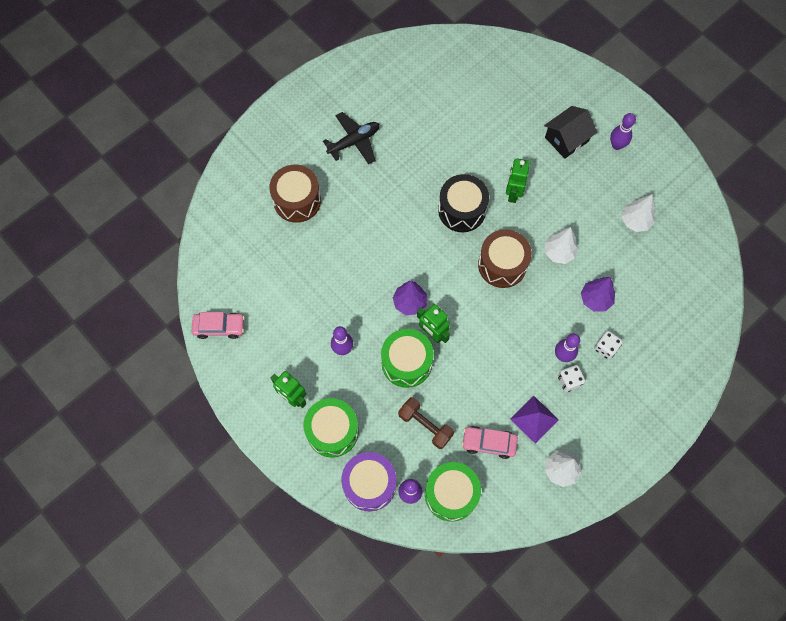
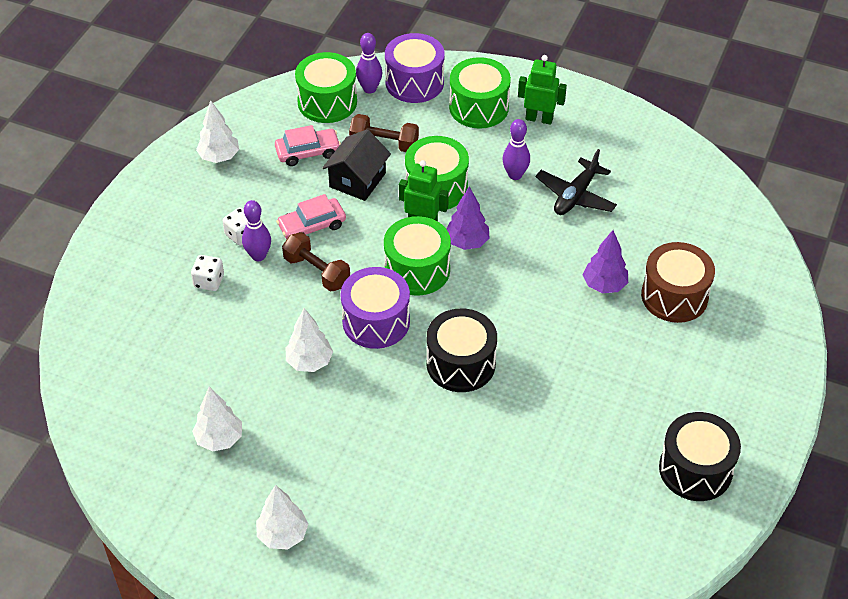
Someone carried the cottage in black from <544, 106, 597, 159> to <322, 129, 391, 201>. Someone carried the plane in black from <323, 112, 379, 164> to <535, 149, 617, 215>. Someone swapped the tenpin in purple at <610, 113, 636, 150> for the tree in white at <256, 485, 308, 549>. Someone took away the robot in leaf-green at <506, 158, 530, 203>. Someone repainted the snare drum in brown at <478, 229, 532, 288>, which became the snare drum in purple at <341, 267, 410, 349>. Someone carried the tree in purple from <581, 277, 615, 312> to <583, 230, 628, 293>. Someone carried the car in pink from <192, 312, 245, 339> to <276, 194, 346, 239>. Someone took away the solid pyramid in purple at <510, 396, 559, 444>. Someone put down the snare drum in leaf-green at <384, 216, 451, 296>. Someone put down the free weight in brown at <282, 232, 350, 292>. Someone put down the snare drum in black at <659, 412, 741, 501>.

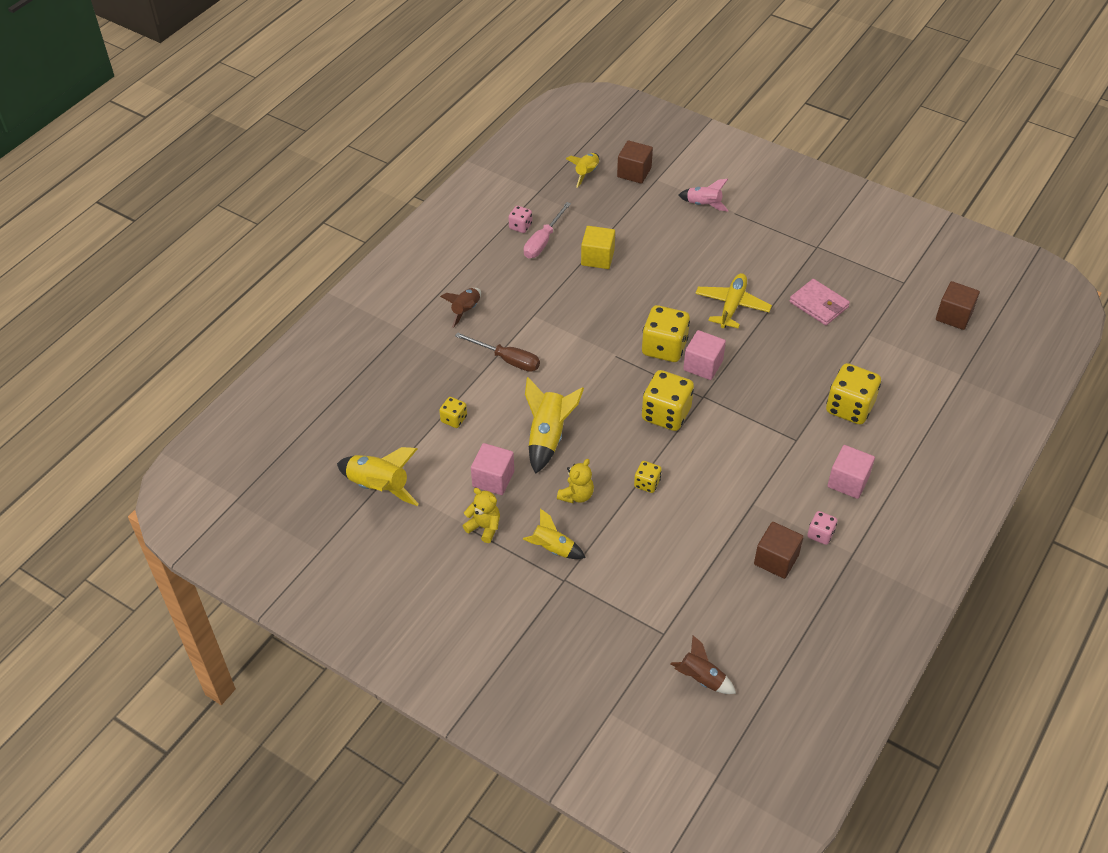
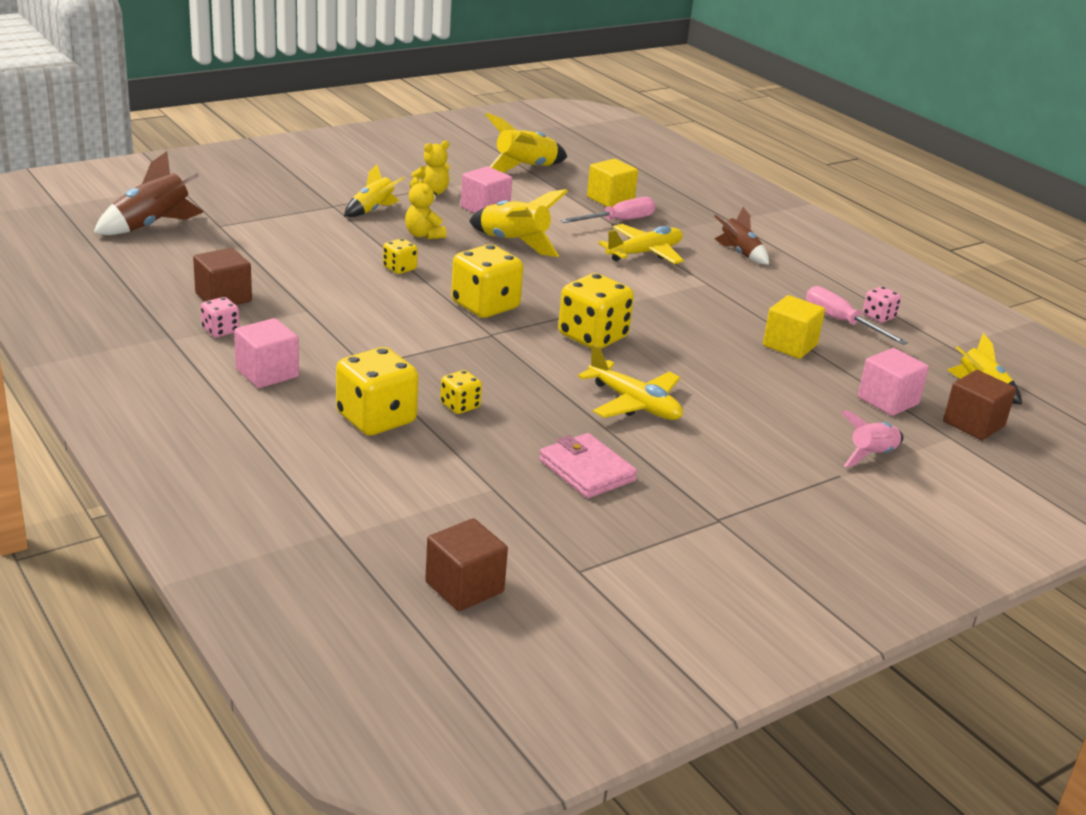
Someone rotated the wallet in pink at <790, 279, 850, 325> by 75 degrees clockwise. Someone carried the solid cube in pink from <683, 330, 726, 380> to <858, 348, 929, 416>. Someone swapped the screwdriver in brown at <455, 332, 540, 372> for the plane in bright yellow at <598, 224, 684, 264>. Someone carried the game die in bright yellow from <439, 397, 467, 428> to <440, 370, 482, 414>. Someone scaled the toy rocket in brown at <670, 635, 736, 694> by 1.54. Someone put down the solid cube in bright yellow at <587, 159, 638, 207>. Someone put down the screwdriver in pink at <560, 197, 656, 223>.

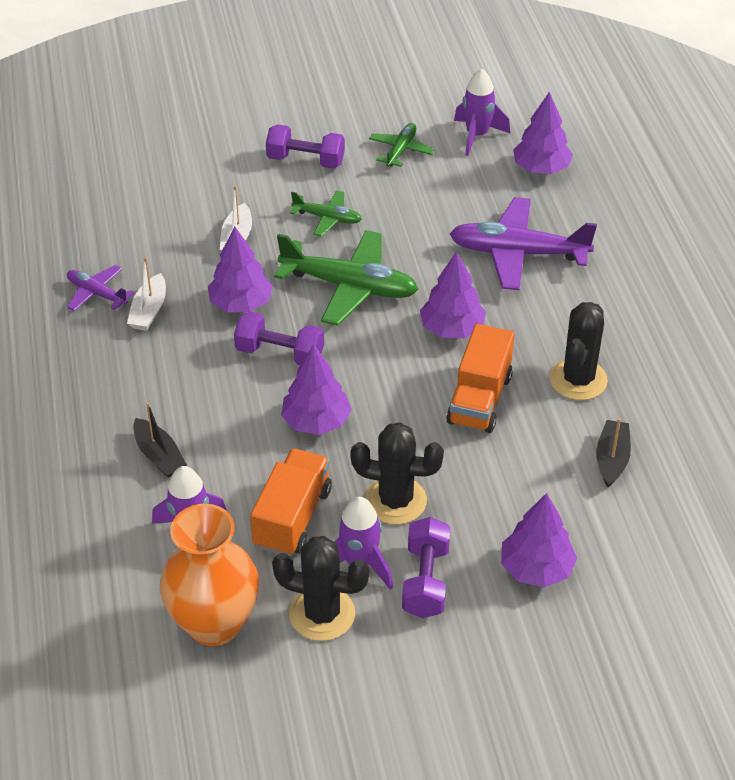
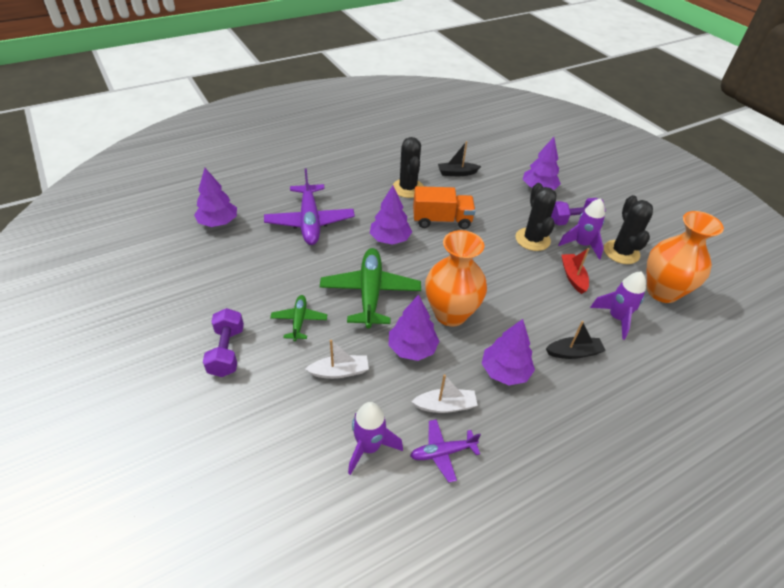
Someone carried the toy rocket in purple from <454, 68, 510, 156> to <348, 402, 403, 475>. Someone took away the plane in leaf-green at <369, 123, 435, 167>. Someone rotated the plane in purple at <67, 265, 134, 311> by 60 degrees clockwise. Someone rotated the prickly plant in black at <549, 302, 608, 400> by 75 degrees clockwise. Someone swapped the free weight in purple at <234, 311, 324, 365> for the tall vase in orange at <425, 230, 487, 327>. Someone carried the tree in purple from <281, 345, 352, 435> to <482, 319, 535, 385>. Someone rotated the sailboat in black at <133, 402, 187, 478> by 45 degrees clockwise. Someone swapped the truck in orange at <250, 448, 332, 555> for the sailboat in red at <561, 248, 589, 294>.

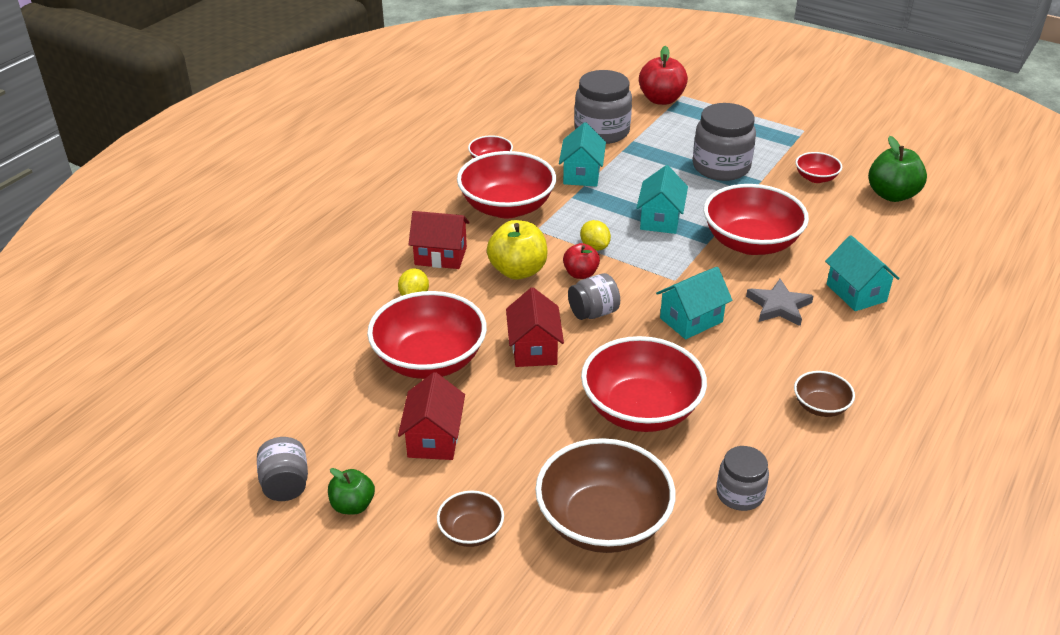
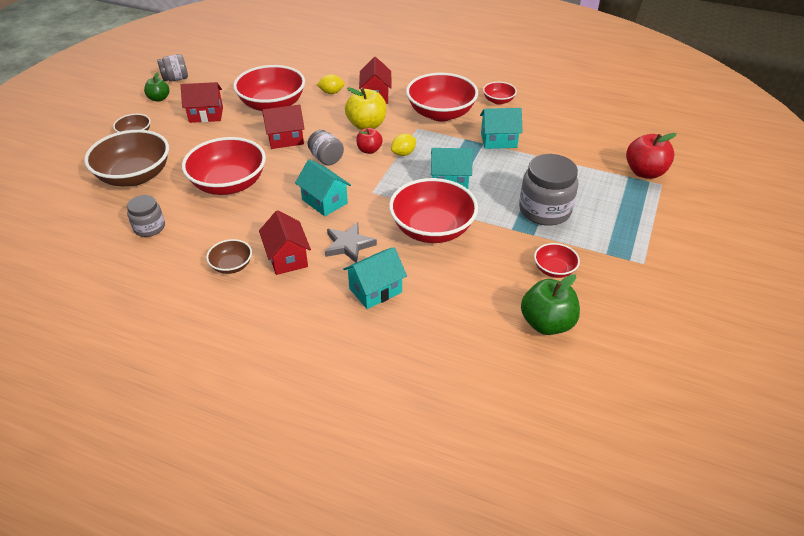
Someone took away the preserve jar in ash-grey at <574, 70, 632, 144>. Someone put down the cottage in red at <259, 210, 311, 275>.

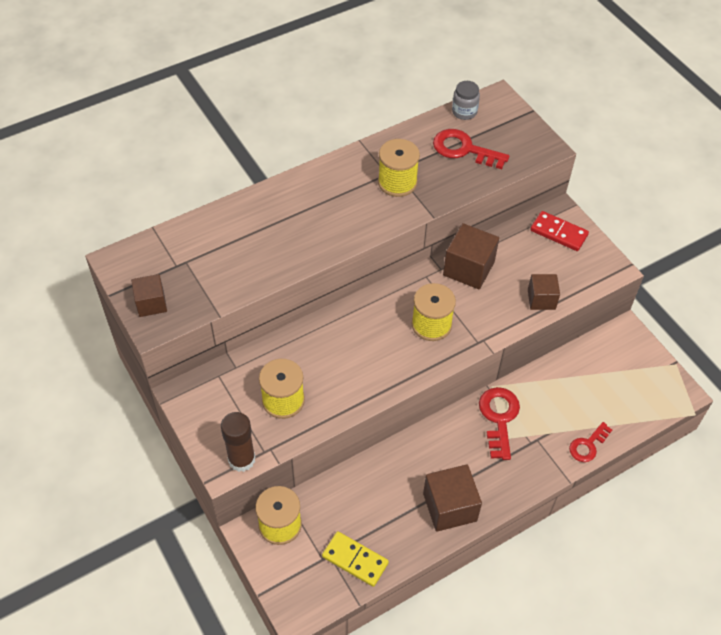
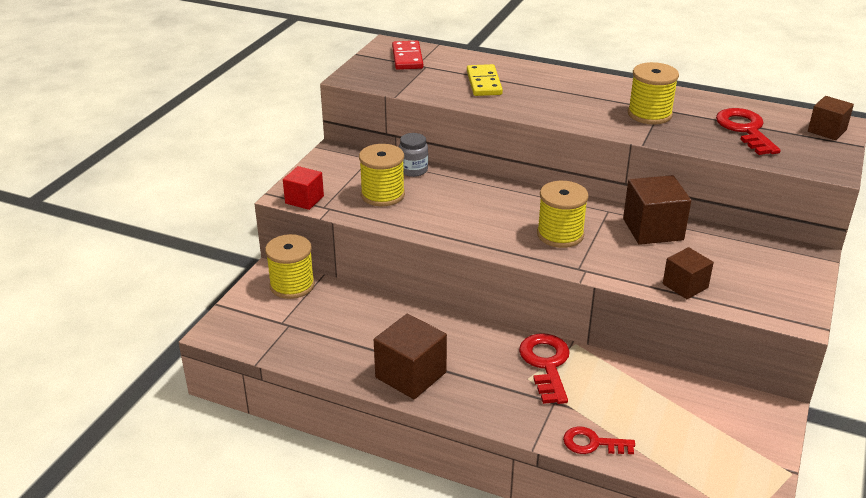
Someone carried the preserve jar in ash-grey from <452, 81, 480, 120> to <399, 133, 428, 177>. Someone carried the domino piece in red from <530, 211, 589, 251> to <392, 41, 423, 70>. Someone carried the solid cube in brown from <131, 274, 167, 317> to <808, 96, 854, 140>. Someone rotated the latchkey in red at <479, 387, 520, 460> by 60 degrees counterclockwise. Someone swapped the glue in brown at <221, 412, 255, 472> for the solid cube in red at <283, 166, 324, 210>. Someone carried the domino piece in bright yellow from <322, 531, 389, 587> to <467, 64, 503, 96>.

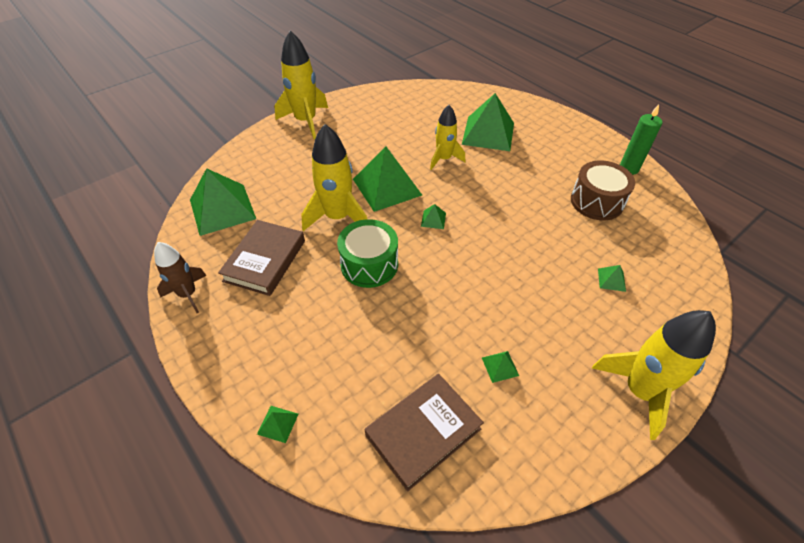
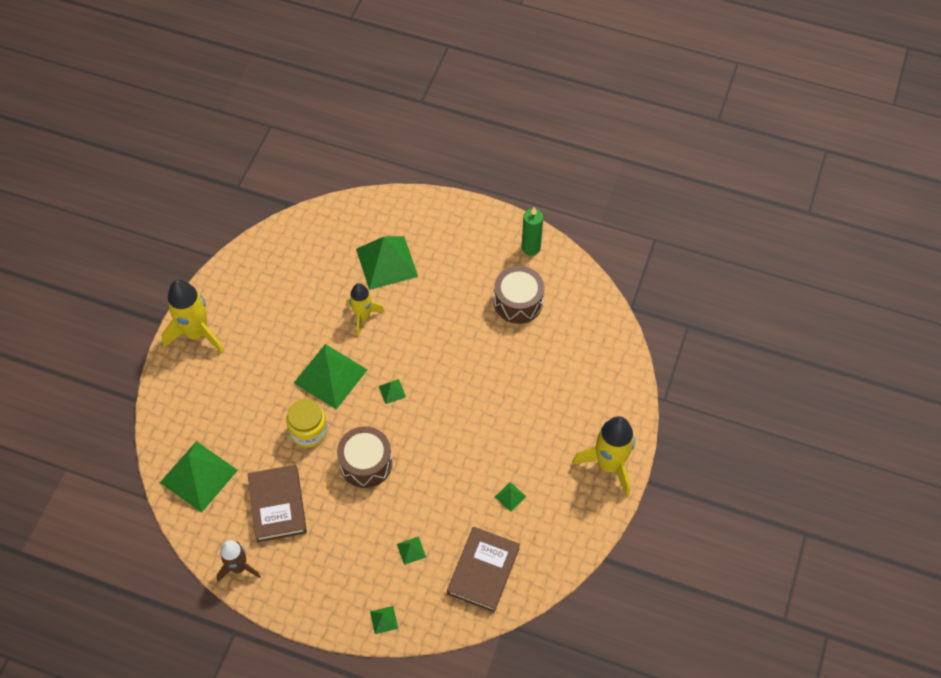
Someone swapped the toy rocket in bright yellow at <302, 124, 367, 231> for the preserve jar in bright yellow at <286, 399, 328, 448>. Someone repainted the snare drum in leaf-green at <337, 219, 398, 288>, which became the snare drum in brown at <337, 426, 392, 488>. Someone carried the solid pyramid in leaf-green from <598, 265, 626, 292> to <397, 536, 426, 565>.

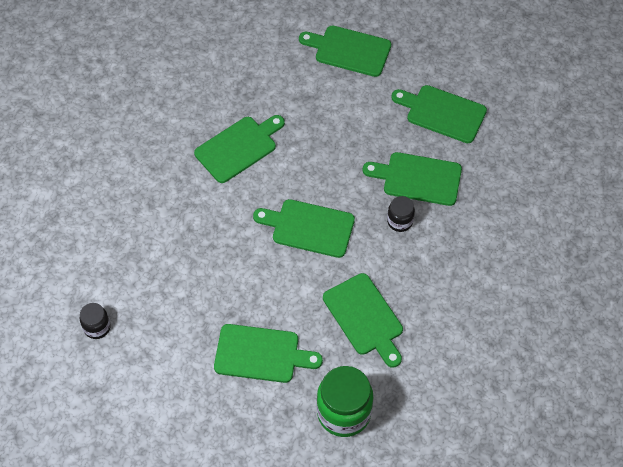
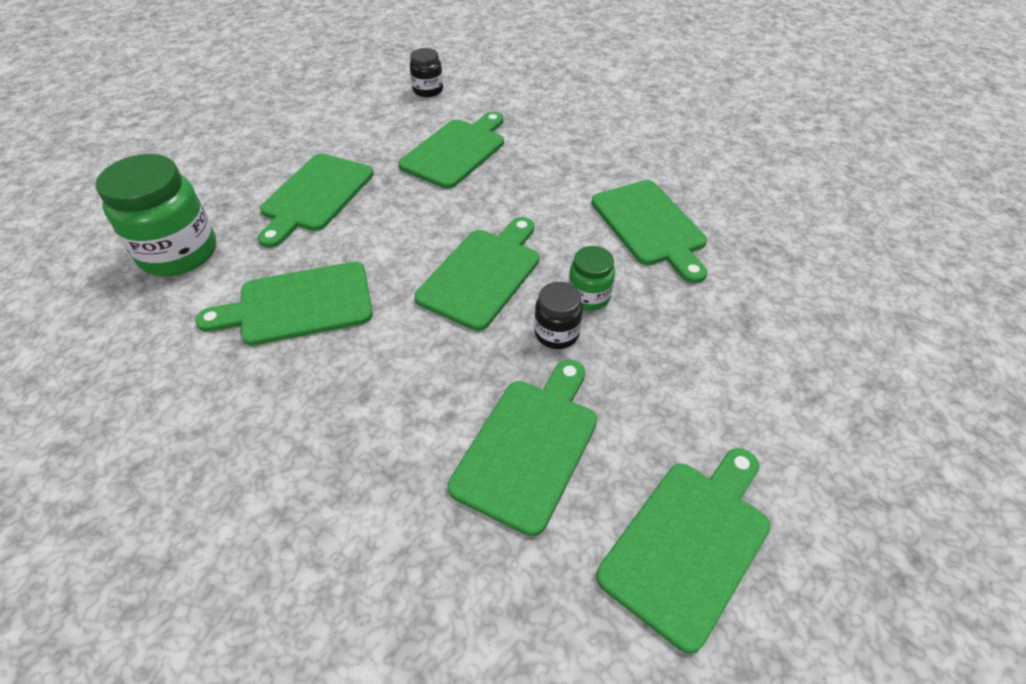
Someone carried the chopping board in leaf-green from <299, 25, 391, 77> to <398, 112, 504, 189>. Someone carried the preserve jar in black from <387, 196, 415, 232> to <534, 282, 583, 349>. Someone put down the preserve jar in leaf-green at <569, 246, 615, 311>.

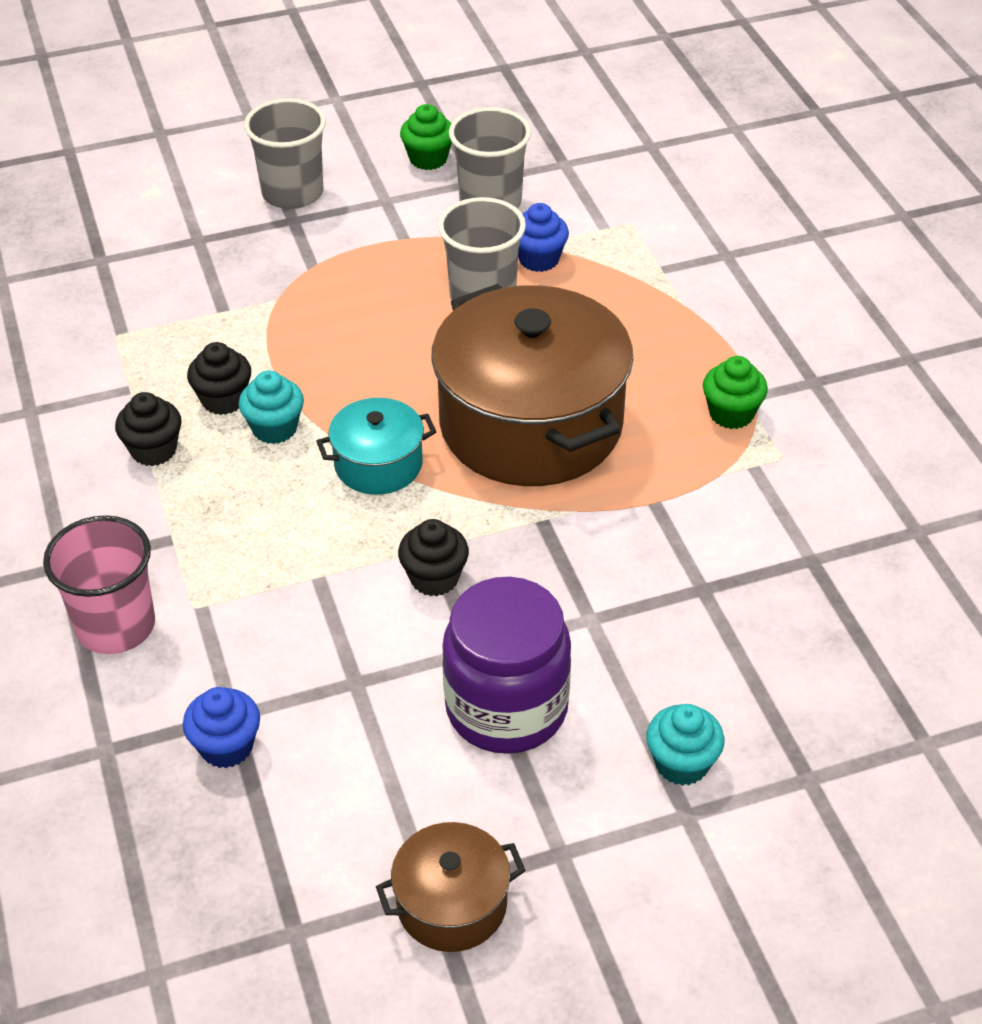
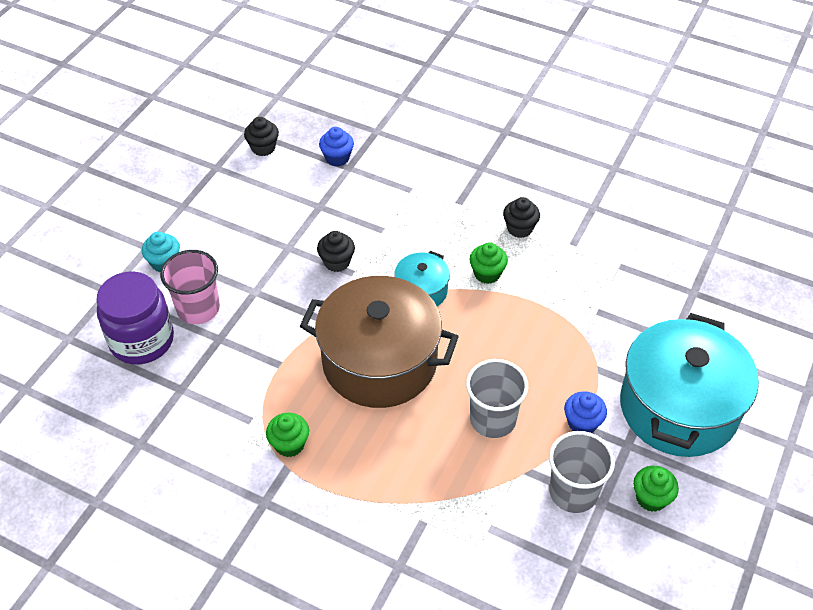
Someone swapped the beaker in ash-grey at <244, 98, 326, 209> for the cooking pot in teal at <620, 313, 759, 457>. Someone carried the cupcake in blue from <518, 203, 569, 272> to <564, 391, 607, 433>. Someone carried the cupcake in black from <187, 342, 251, 415> to <244, 117, 279, 156>. Someone repainted the cupcake in teal at <239, 370, 304, 444>, which became the cupcake in leaf-green at <469, 242, 508, 284>. Someone carried the beaker in pink from <43, 515, 155, 654> to <160, 250, 220, 324>. Someone carried the preserve jar in purple from <442, 577, 571, 754> to <96, 271, 174, 364>. Someone took away the cooking pot in brown at <376, 822, 526, 952>.

